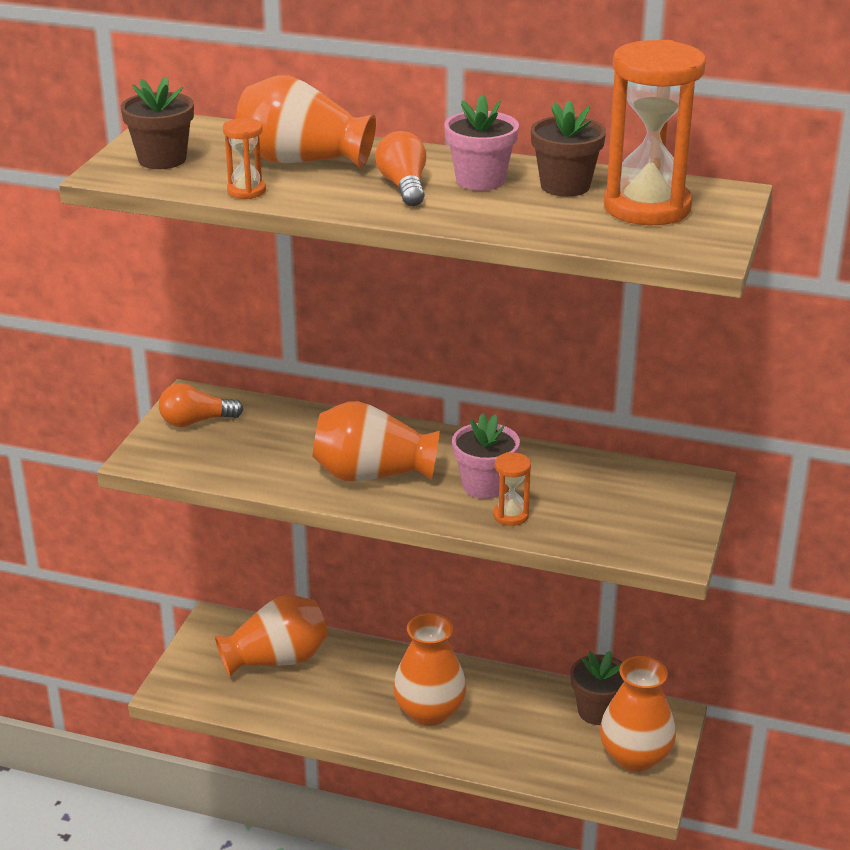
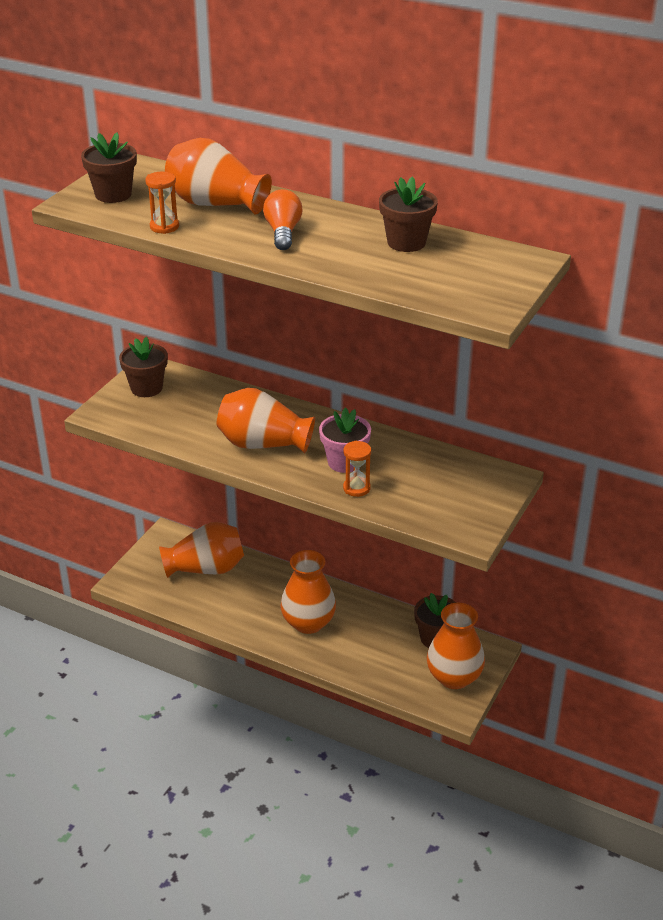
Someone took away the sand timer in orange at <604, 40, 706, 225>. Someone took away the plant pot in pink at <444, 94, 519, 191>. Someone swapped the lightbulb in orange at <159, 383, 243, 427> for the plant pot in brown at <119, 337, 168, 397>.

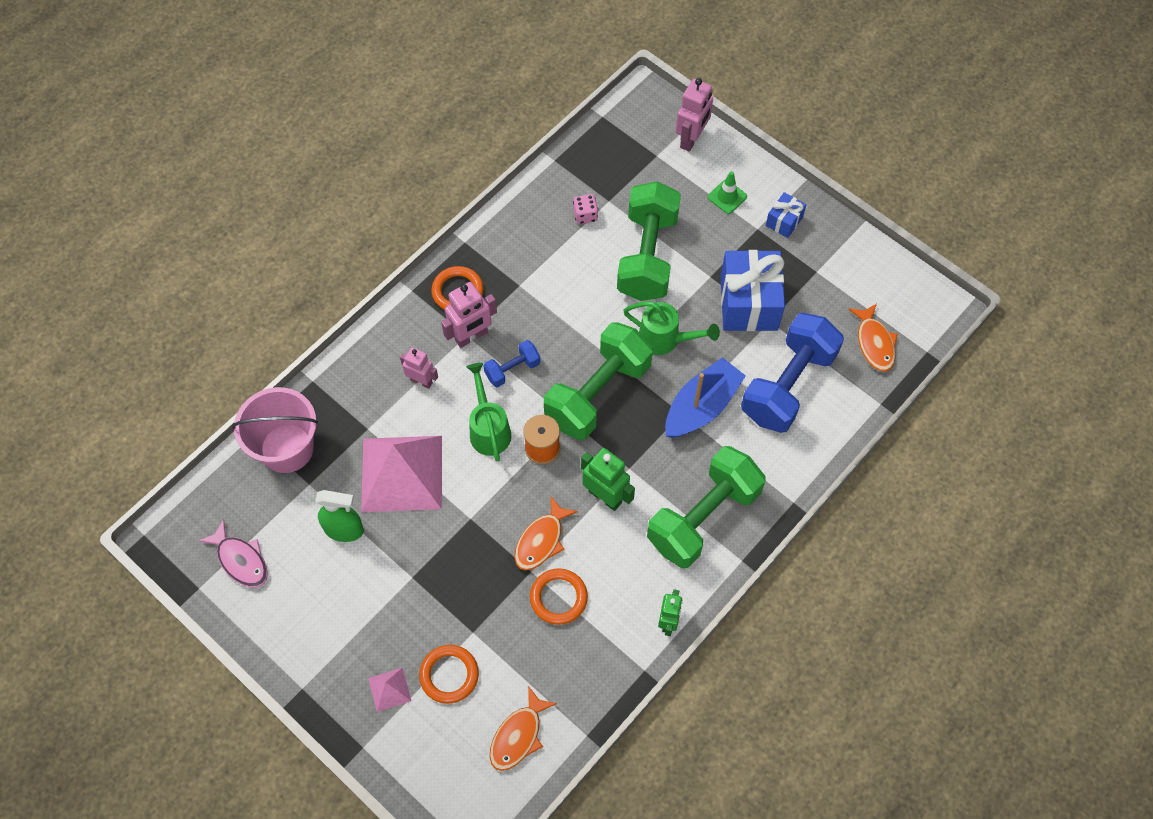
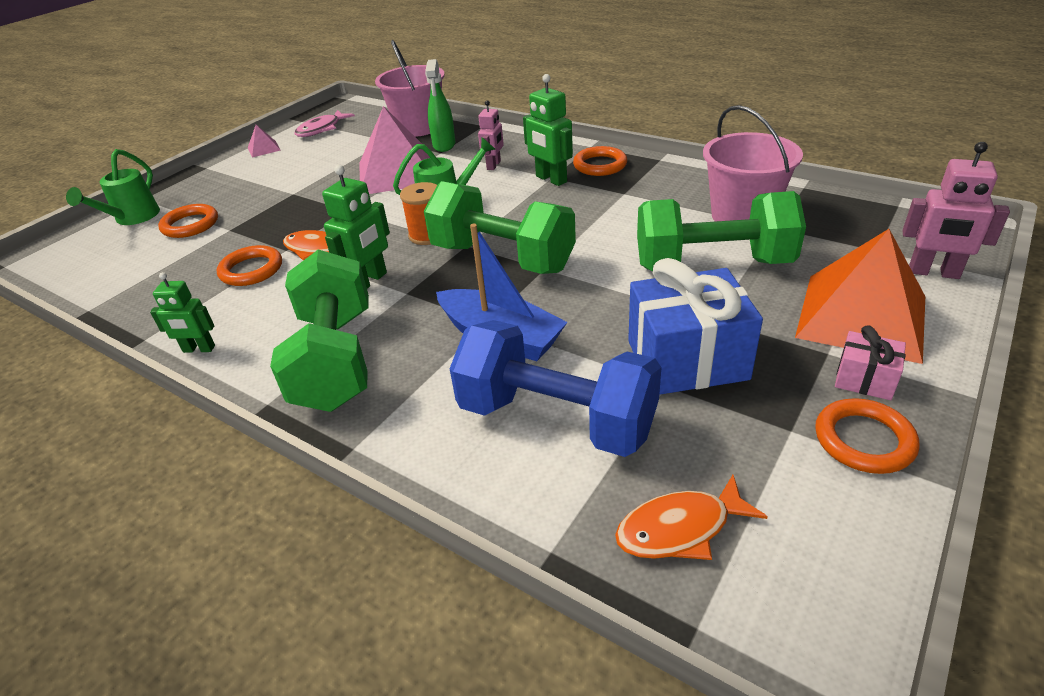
Someone swapped the traffic cone in leaf-green at <707, 171, 747, 214> for the solid pyramid in orange at <795, 229, 925, 364>. Someone repainted the gift in blue at <766, 192, 806, 238>, which became the gift in pink at <835, 325, 906, 400>. Someone swapped the game die in pink at <573, 194, 598, 224> for the pail in pink at <703, 105, 803, 222>. Someone repainted the robot in pink at <441, 282, 497, 348>, which became the robot in leaf-green at <523, 74, 573, 186>. Someone carried the watering pot in leaf-green from <623, 302, 720, 355> to <66, 149, 160, 225>. Someone took away the free weight in blue at <484, 340, 540, 388>. Someone rotated the free weight in leaf-green at <647, 446, 765, 568> by 45 degrees clockwise. Someone carried the sprayer in leaf-green from <315, 490, 364, 542> to <425, 59, 455, 152>. Someone carried the solid pyramid in pink from <368, 668, 411, 712> to <248, 125, 281, 158>. Someone took away the fish in orange at <490, 686, 557, 771>. Someone put down the torus in orange at <815, 398, 920, 474>.

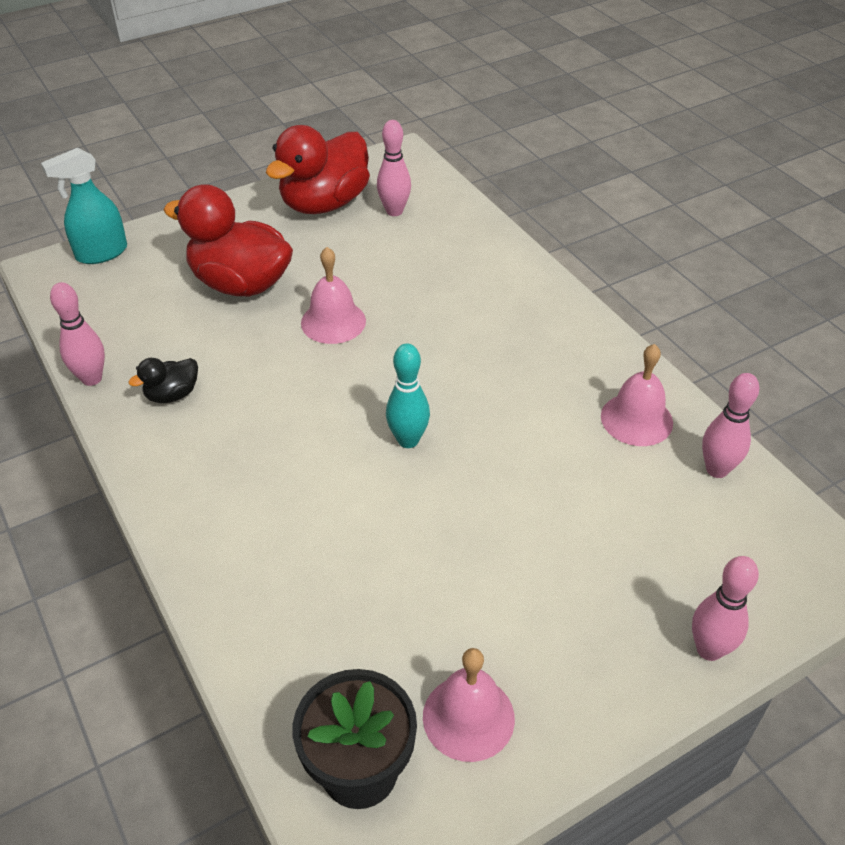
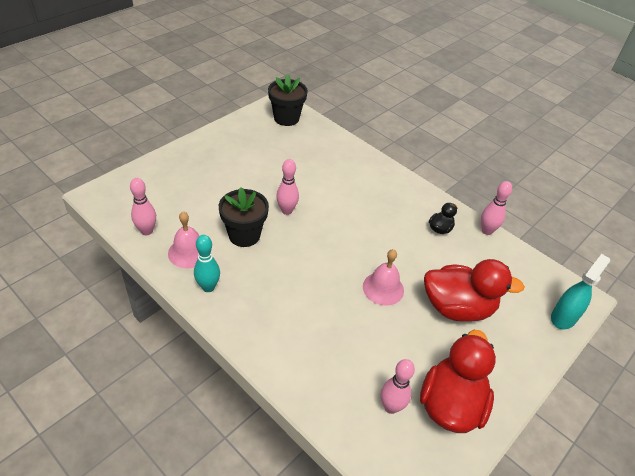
Someone carried the tenpin in teal from <386, 344, 430, 448> to <194, 235, 220, 292>. Someone carried the tenpin in pink from <692, 556, 759, 661> to <276, 159, 299, 215>. Someone took away the school bell in pink at <423, 648, 515, 762>. Someone put down the plant pot in black at <219, 187, 269, 247>.

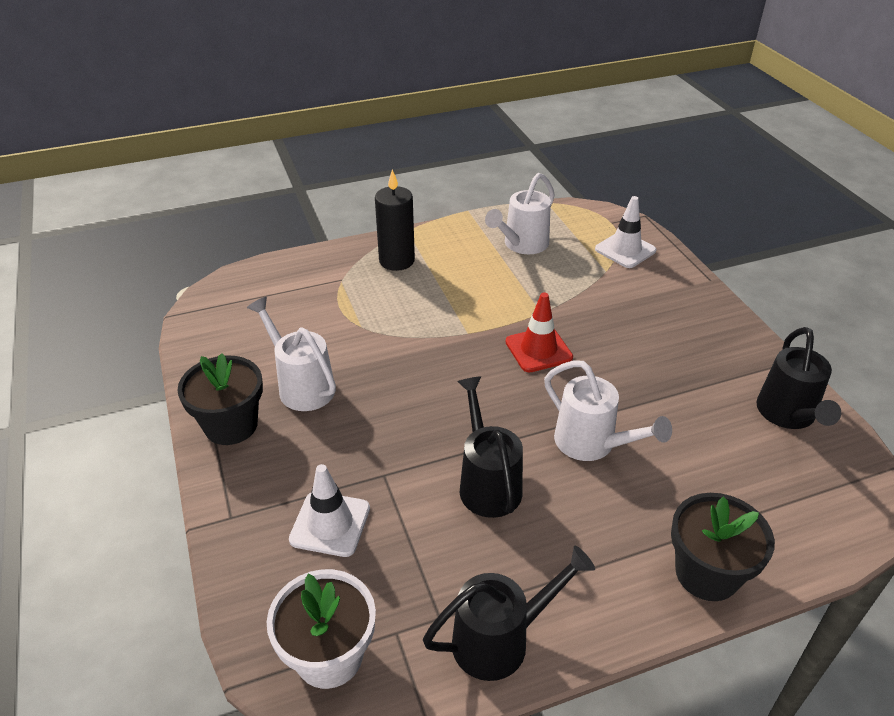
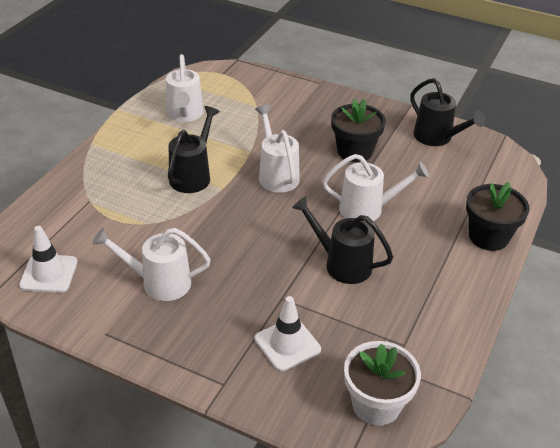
Someone took away the candle in black at <375, 169, 415, 271>. Someone carried the traffic cone in white from <595, 196, 656, 268> to <19, 226, 78, 293>. Someone swapped the traffic cone in red at <506, 292, 573, 373> for the watering pot in white at <255, 105, 300, 193>. Someone carried the plant pot in black from <177, 353, 263, 445> to <331, 99, 386, 162>. Someone carried the watering pot in black from <423, 546, 595, 681> to <168, 106, 220, 193>.

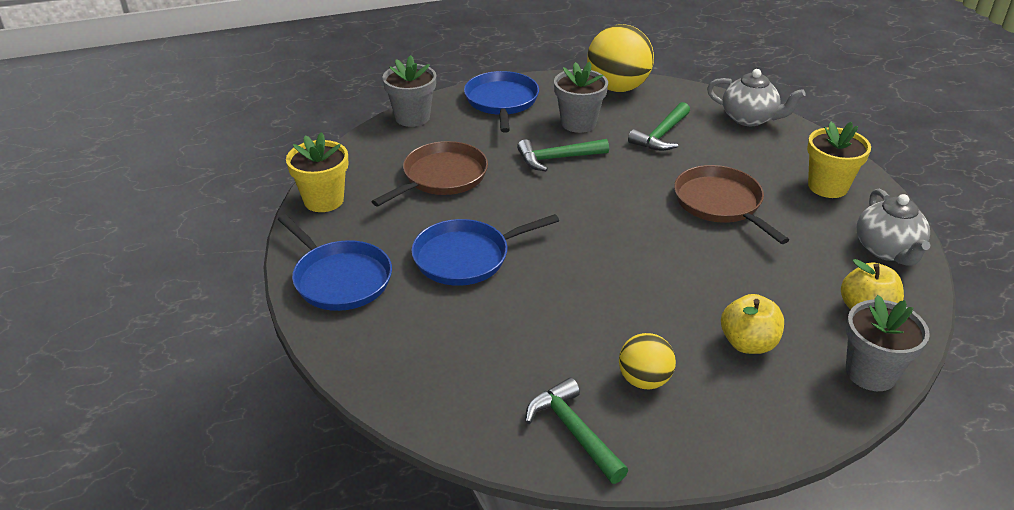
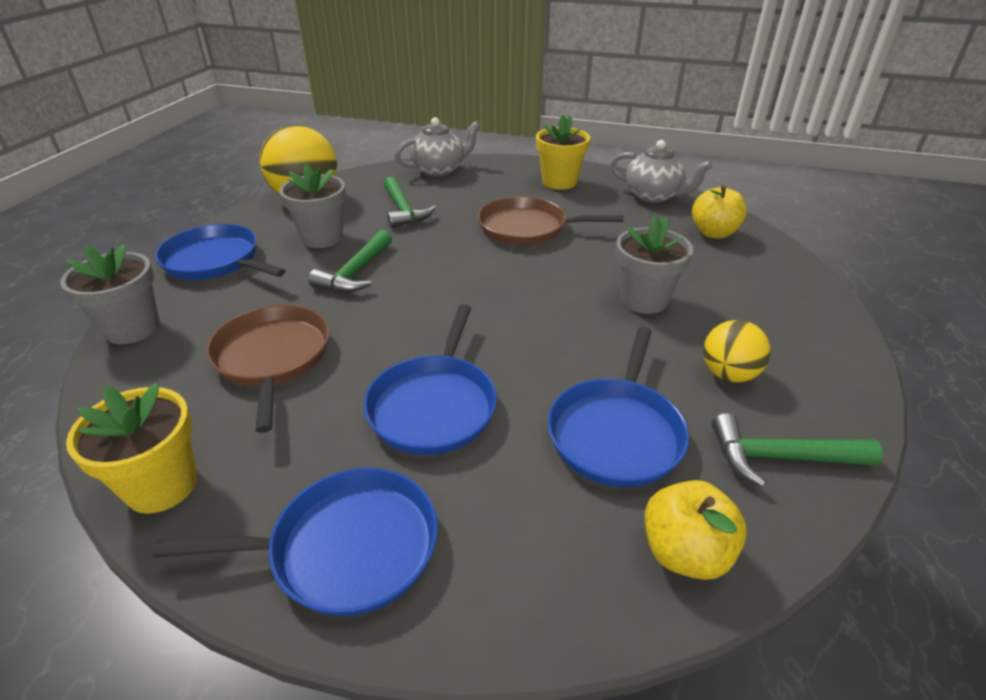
Someone carried the apple in bright yellow from <721, 294, 784, 354> to <645, 480, 747, 580>. Someone carried the plant pot in ash-grey from <846, 295, 930, 391> to <616, 215, 693, 314>. Someone put down the frying pan in blue at <548, 327, 689, 488>.

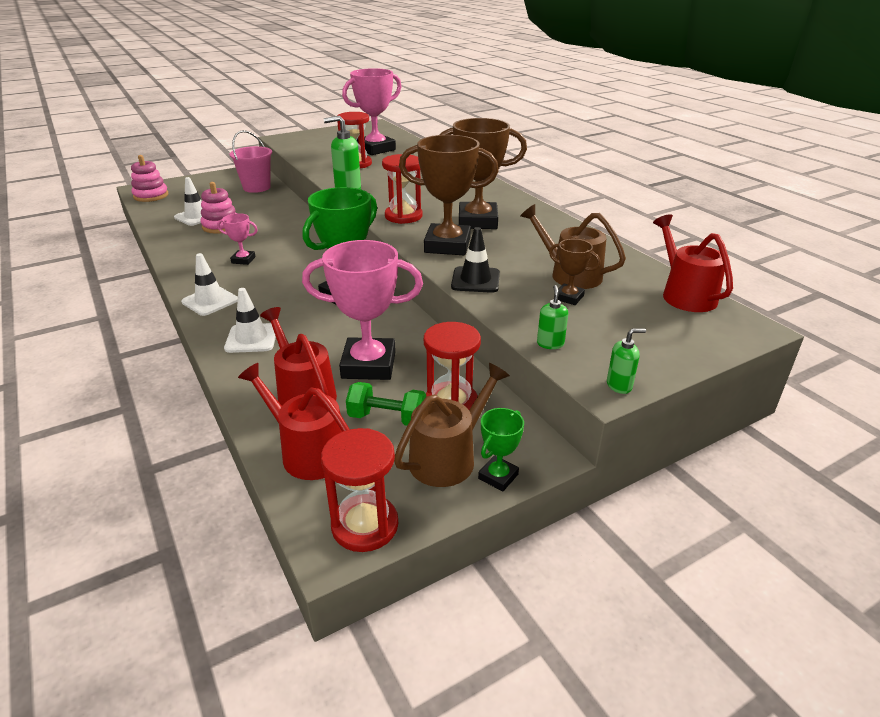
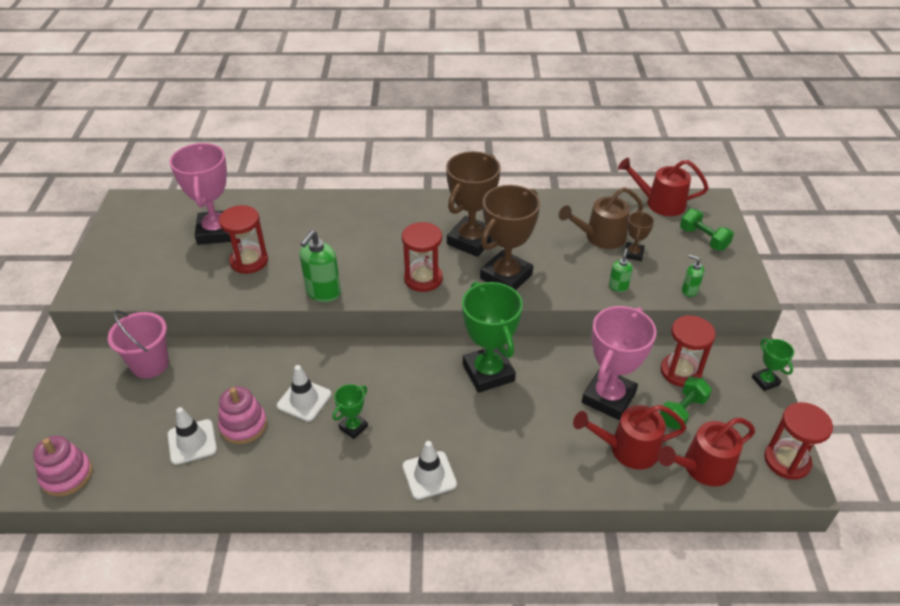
Someone repainted the trophy in pink at <217, 213, 258, 265>, which became the trophy in leaf-green at <332, 384, 368, 439>. Someone took away the traffic cone in black at <451, 227, 500, 293>. Someone rotated the trophy in brown at <549, 239, 601, 305> by 45 degrees counterclockwise. Someone carried the traffic cone in white from <224, 288, 276, 353> to <277, 365, 331, 422>. Someone carried the soap pump in leaf-green from <607, 329, 646, 394> to <609, 248, 633, 292>. Someone took away the watering pot in brown at <394, 363, 510, 487>. Someone put down the free weight in leaf-green at <680, 209, 734, 251>.

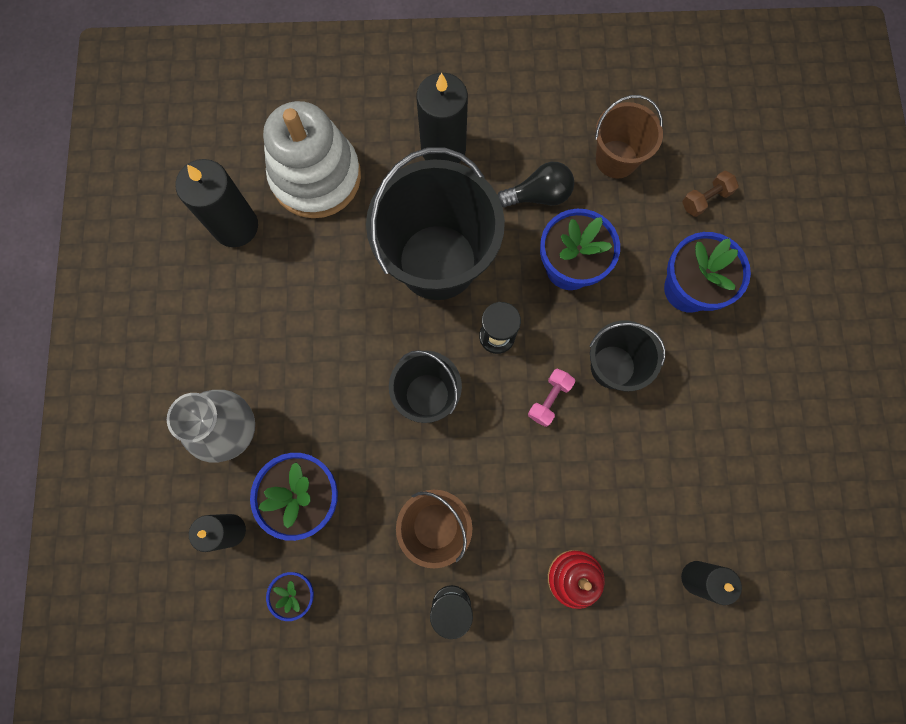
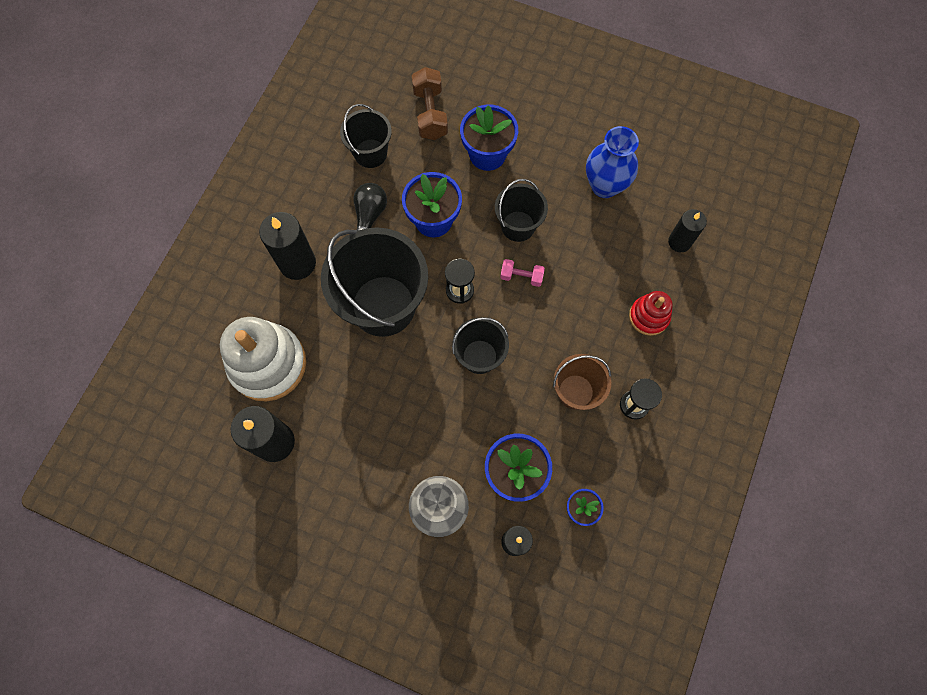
Someone repainted the pail in brown at <595, 95, 663, 179>, which became the pail in black at <340, 104, 392, 168>. Someone scaled the free weight in brown at <682, 171, 739, 217> by 1.69. Someone rotated the free weight in pink at <528, 369, 575, 427> by 45 degrees counterclockwise. Someone put down the tall vase in blue at <586, 126, 639, 198>.

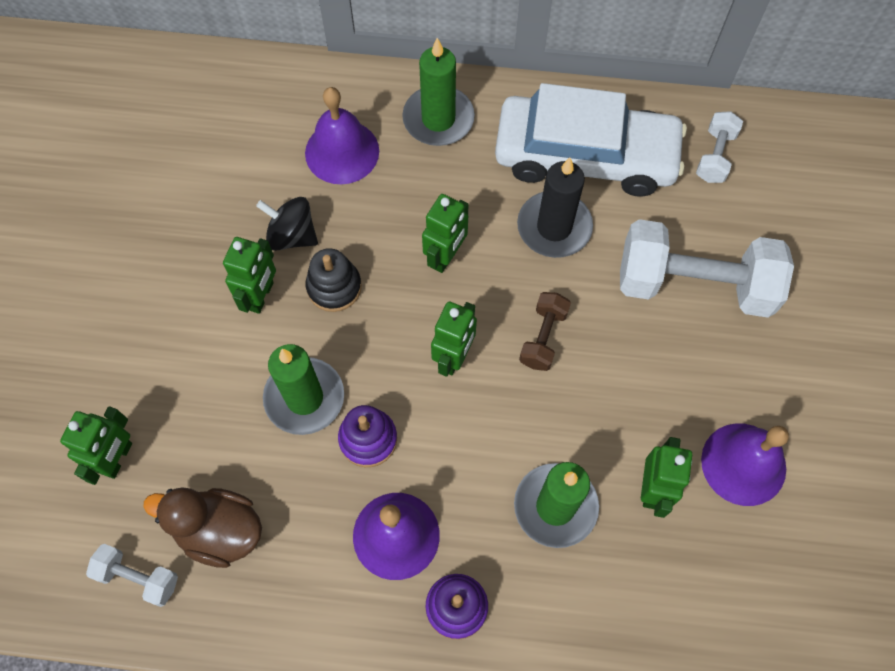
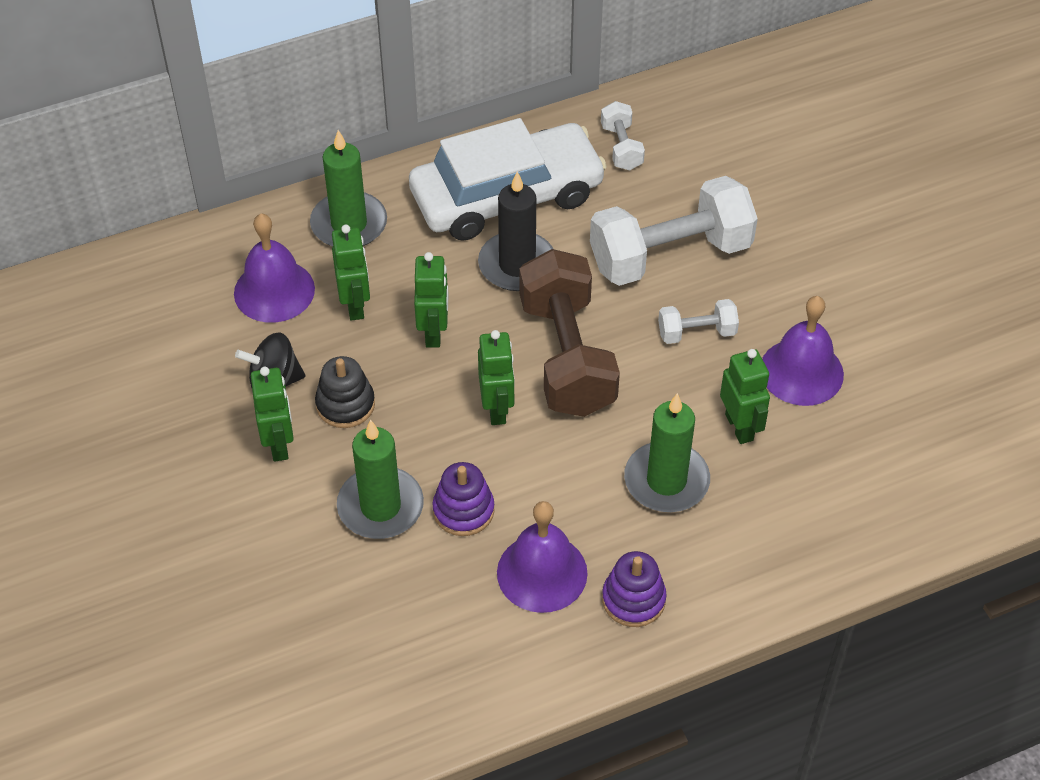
Someone scaled the free weight in brown at <519, 292, 571, 371> by 2.12. Someone carried the robot in leaf-green from <60, 407, 132, 485> to <332, 224, 370, 321>. Someone took away the duck in brown at <143, 487, 262, 568>. Someone carried the free weight in white from <86, 544, 178, 607> to <658, 299, 739, 344>.

